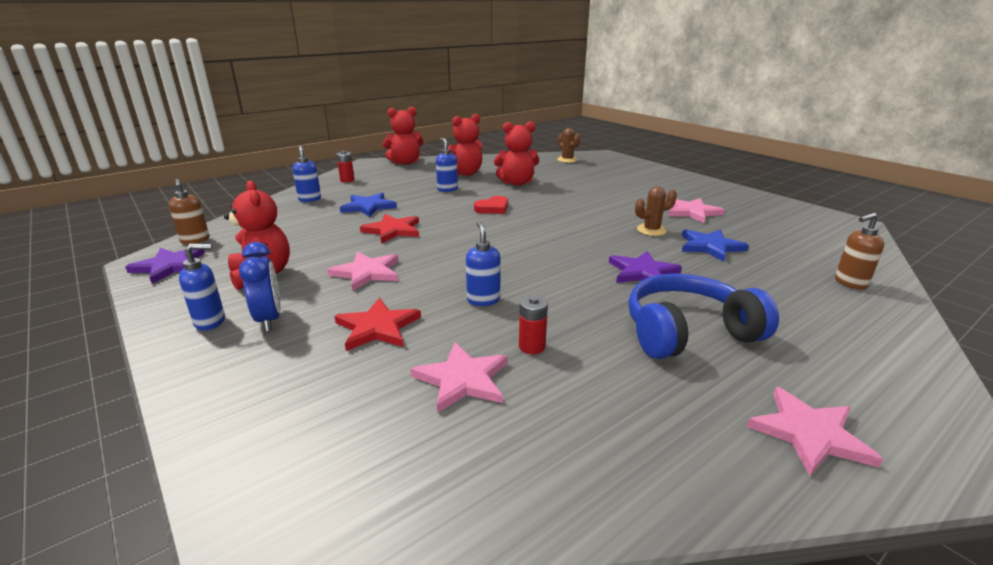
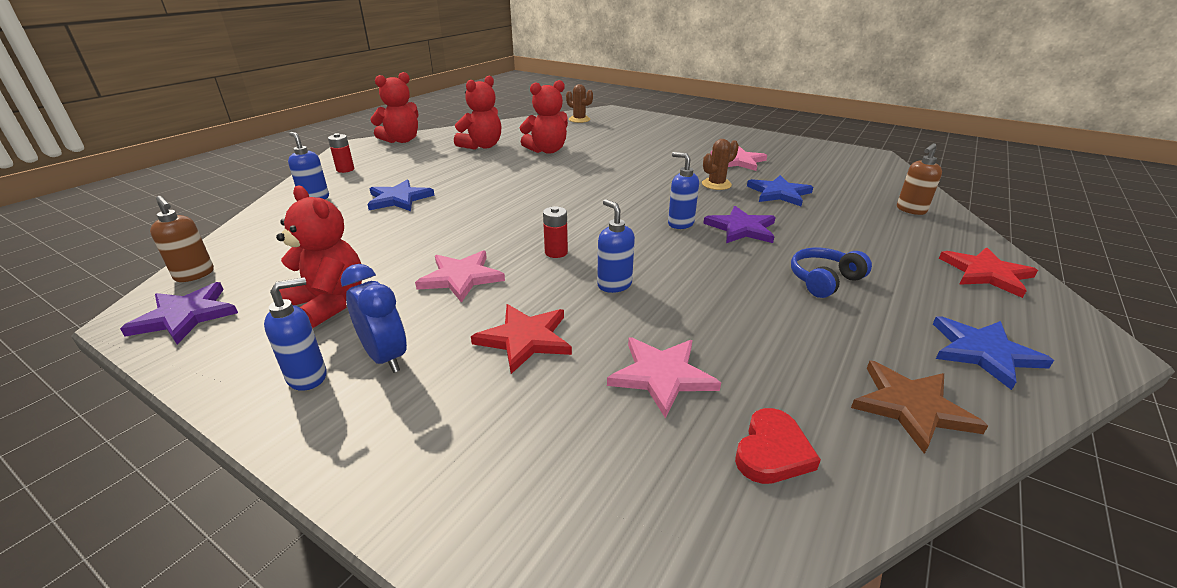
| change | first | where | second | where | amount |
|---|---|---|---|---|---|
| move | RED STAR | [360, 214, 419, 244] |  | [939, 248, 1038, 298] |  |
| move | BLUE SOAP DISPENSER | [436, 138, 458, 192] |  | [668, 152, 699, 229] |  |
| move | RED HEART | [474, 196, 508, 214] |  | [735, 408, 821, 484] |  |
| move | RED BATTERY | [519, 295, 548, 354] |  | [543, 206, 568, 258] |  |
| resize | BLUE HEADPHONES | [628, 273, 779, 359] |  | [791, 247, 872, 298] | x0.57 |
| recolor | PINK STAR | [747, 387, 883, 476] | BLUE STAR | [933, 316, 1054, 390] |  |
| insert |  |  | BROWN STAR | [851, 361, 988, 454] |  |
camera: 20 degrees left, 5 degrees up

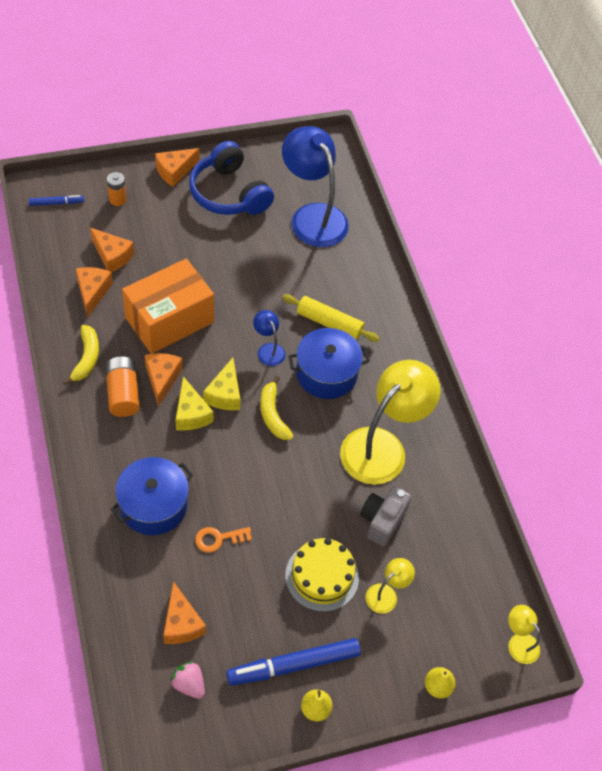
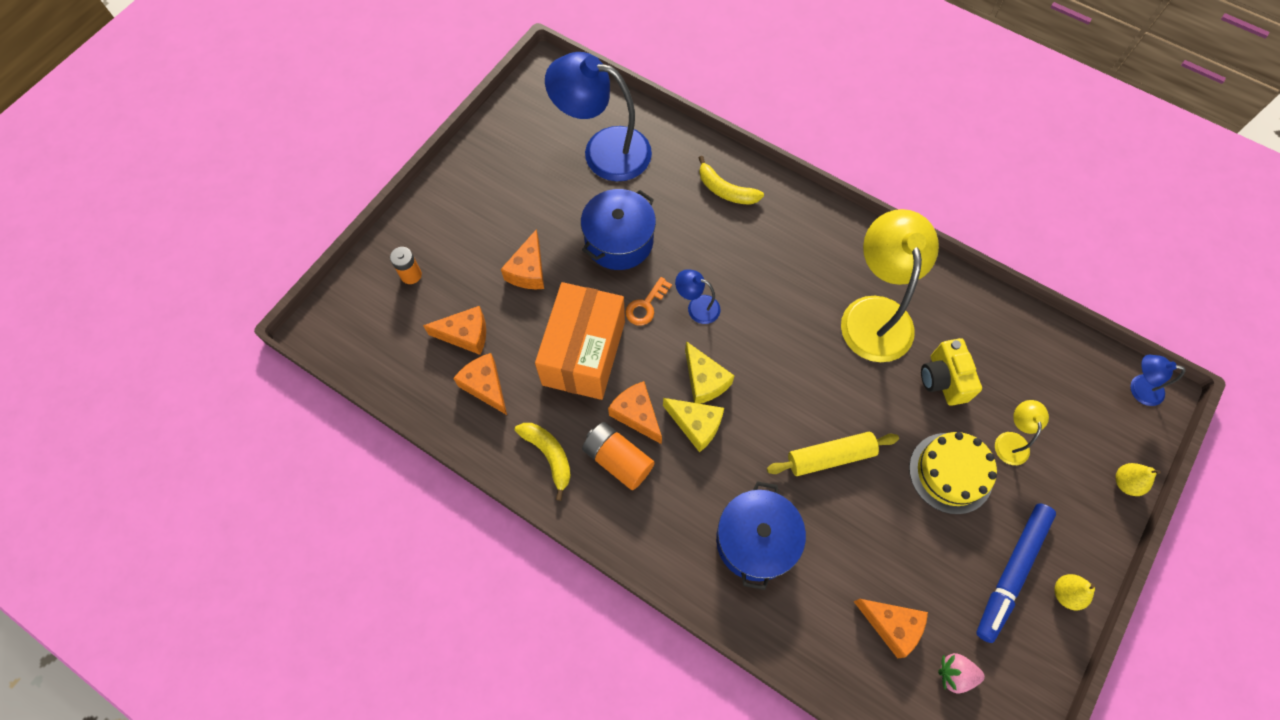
| change | first | where | second | where | amount |
|---|---|---|---|---|---|
| delete | BLUE MARKER | [29, 195, 84, 206] |  |  |  |
| move | ORANGE CHEESE | [155, 148, 199, 187] |  | [501, 229, 544, 289] |  |
| delete | BLUE HEADPHONES | [189, 141, 274, 215] |  |  |  |
| move | ORANGE KEY | [195, 527, 252, 553] |  | [625, 277, 672, 326] |  |
| move | YELLOW BANANA | [260, 376, 294, 440] |  | [699, 156, 764, 205] |  |
| move | YELLOW ROLLING PIN | [282, 294, 379, 342] |  | [767, 432, 899, 476] |  |
| move | BLUE POT | [289, 328, 370, 399] |  | [581, 189, 656, 270] |  |
| recolor | GREY CAMERA | [360, 486, 411, 547] | YELLOW CAMERA | [921, 338, 982, 406] |  |
| recolor | YELLOW LAMP | [508, 605, 540, 664] | BLUE LAMP | [1130, 355, 1185, 406] |  |
camera: 35 degrees left, 10 degrees up

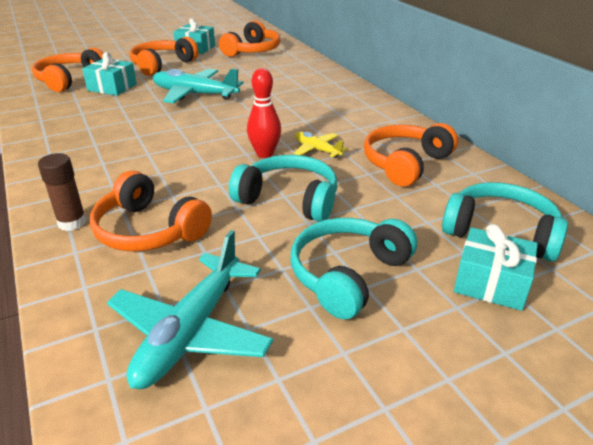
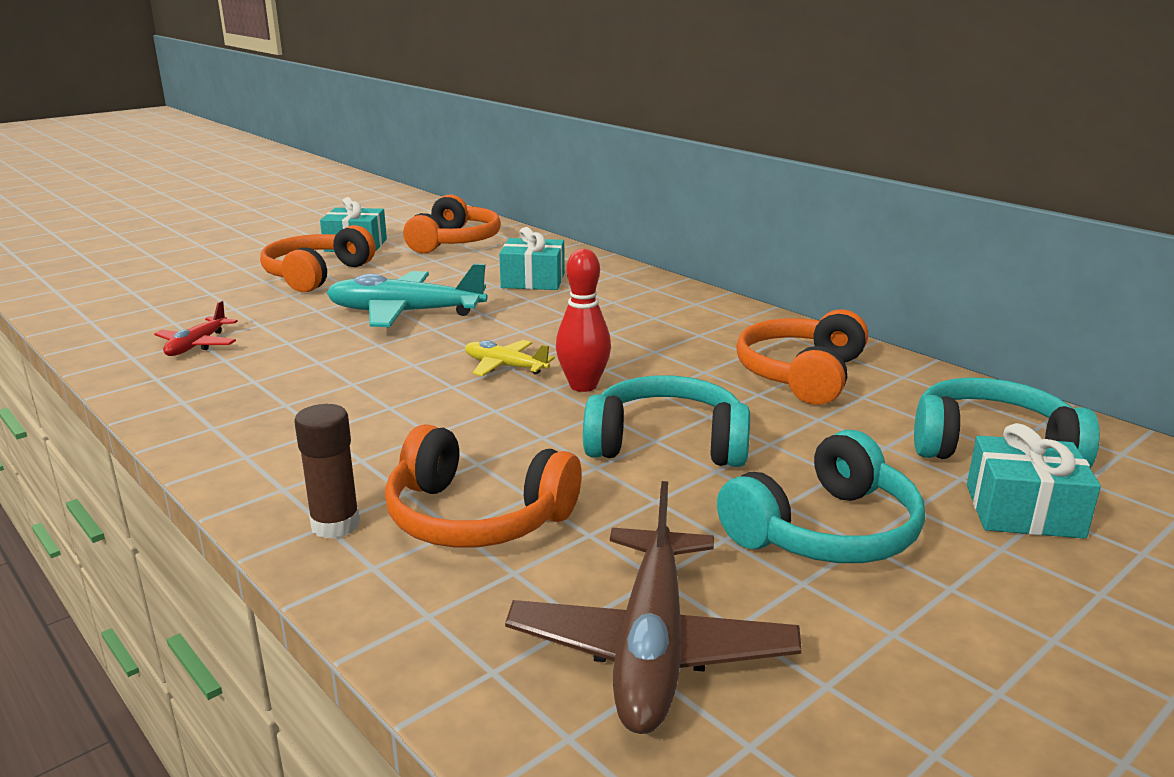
| change | first | where | second | where | amount |
|---|---|---|---|---|---|
| delete | ORANGE HEADPHONES | [32, 48, 104, 92] |  |  |  |
| move | TURQUOISE GIFT | [82, 52, 137, 96] |  | [499, 227, 565, 290] |  |
| recolor | TURQUOISE PLANE | [107, 230, 274, 389] | BROWN PLANE | [505, 481, 802, 734] |  |
| rotate | TURQUOISE HEADPHONES | [291, 218, 417, 320] |  | [717, 430, 925, 563] | 150 degrees counterclockwise |
| move | YELLOW PLANE | [294, 132, 348, 158] |  | [465, 340, 555, 376] |  |
| insert |  |  | RED PLANE | [154, 301, 238, 356] |  |
camera: 15 degrees left, 10 degrees down

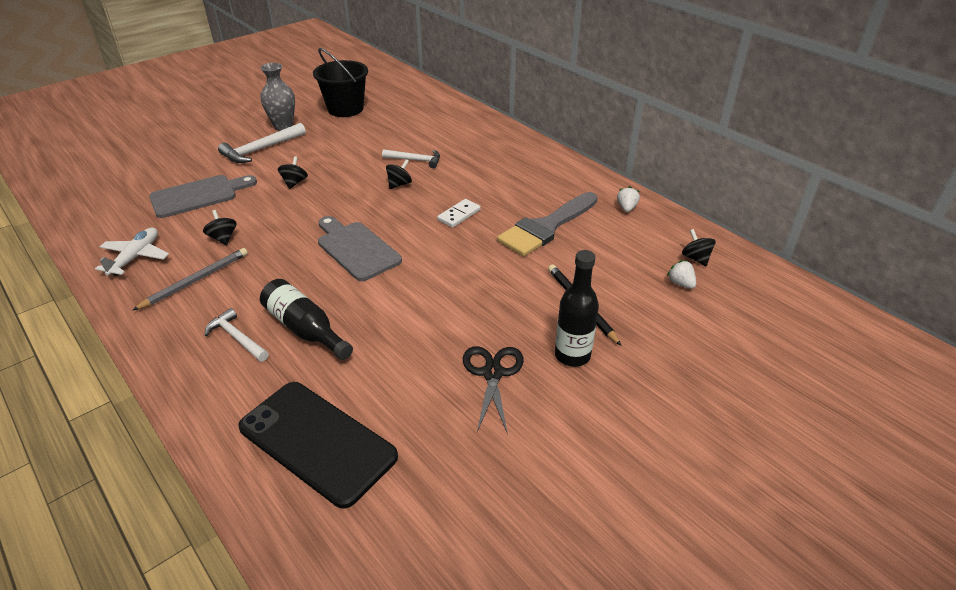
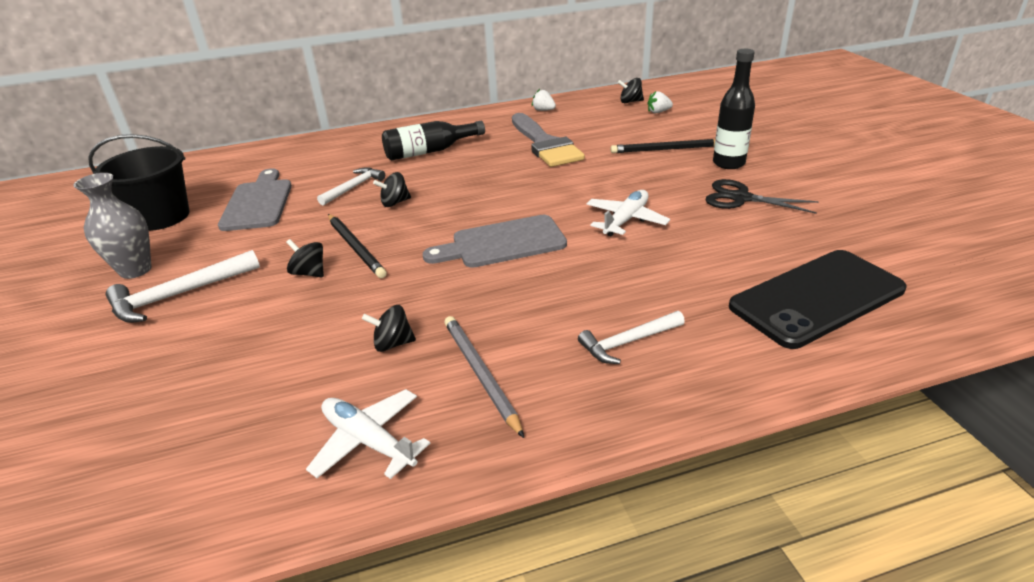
| change | first | where | second | where | amount |
|---|---|---|---|---|---|
| move | GREY CUTTING BOARD | [149, 175, 257, 218] |  | [218, 168, 292, 231] |  |
| rotate | WHITE HAMMER | [218, 123, 306, 163] |  | [106, 250, 260, 323] | 75 degrees clockwise |
| move | BLACK BOTTLE | [260, 279, 353, 360] |  | [382, 121, 485, 160] |  |
| rotate | BLACK SPINNING TOP | [386, 159, 412, 189] |  | [373, 172, 411, 207] | 90 degrees counterclockwise |
| delete | WHITE DOMINO | [437, 199, 481, 228] |  |  |  |
| insert |  |  | BLACK PENCIL | [328, 214, 387, 278] |  |
| insert |  |  | WHITE PLANE | [586, 190, 670, 237] |  |
camera: 65 degrees left, 5 degrees down

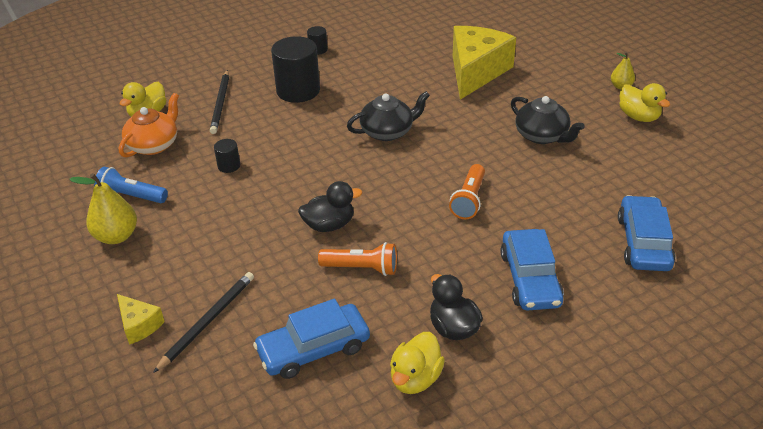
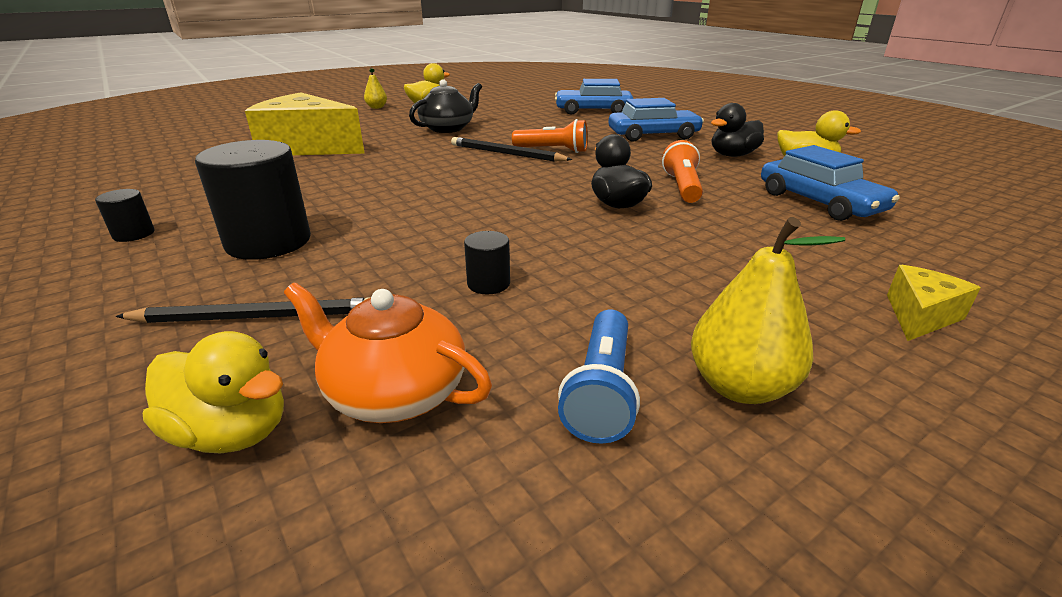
| change | first | where | second | where | amount |
|---|---|---|---|---|---|
| move | BLACK PENCIL | [153, 272, 254, 373] |  | [451, 137, 572, 162] |  |
| delete | BLACK TEAPOT | [347, 91, 430, 141] |  |  |  |
camera: 95 degrees left, 10 degrees down

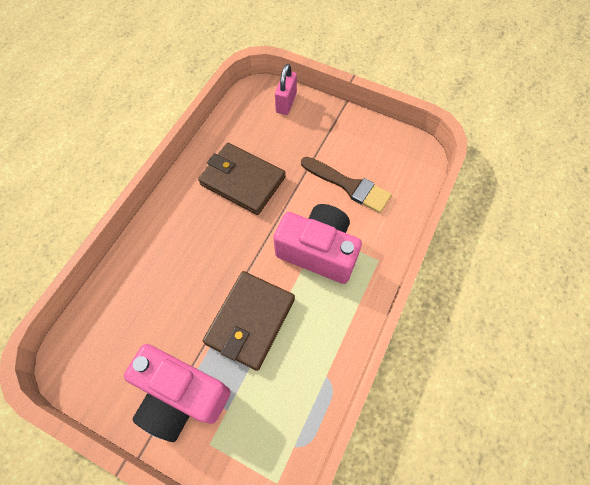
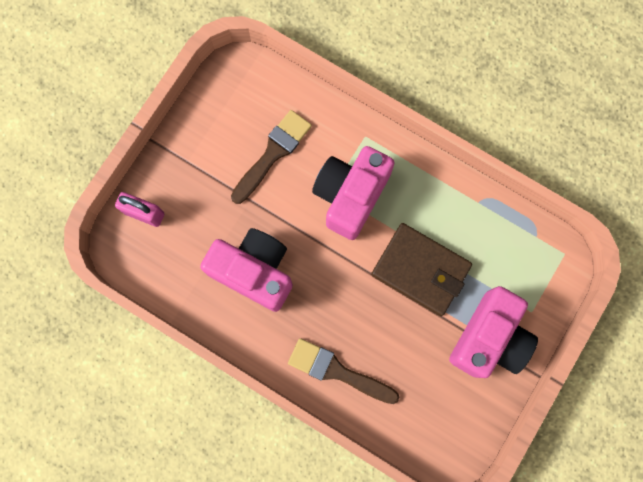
| change | first | where | second | where | amount |
|---|---|---|---|---|---|
| replace | BROWN WALLET | [198, 143, 286, 215] | PINK CAMERA | [200, 228, 293, 312] |  |
| insert |  |  | BROWN BRUSH | [288, 338, 400, 404] |  |
camera: 85 degrees left, 15 degrees up

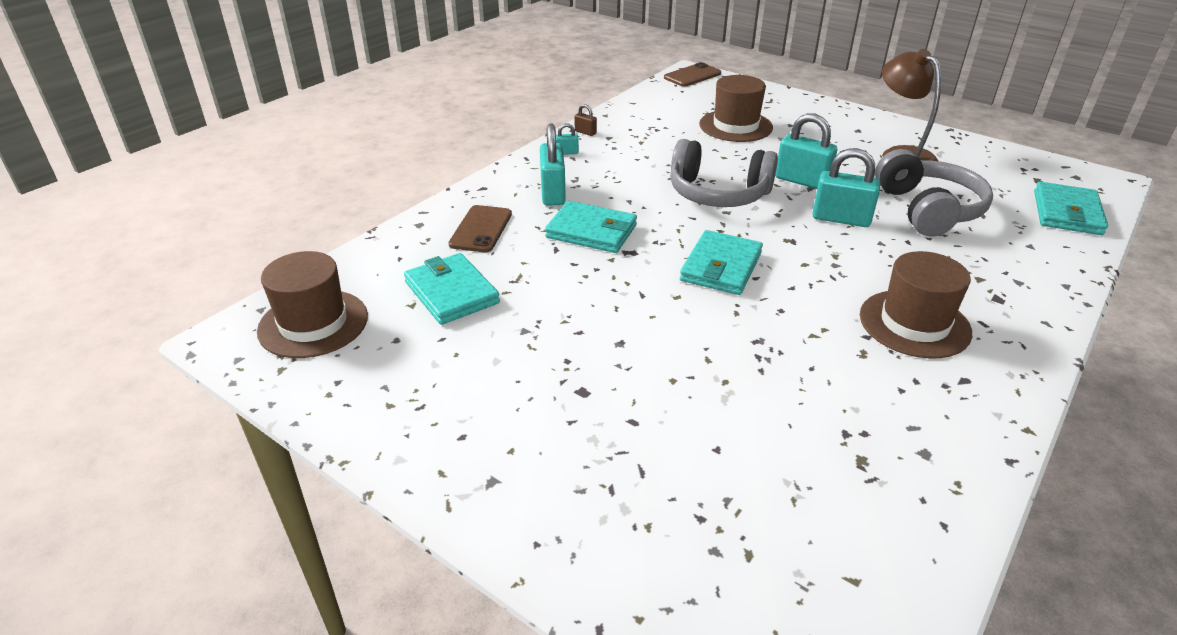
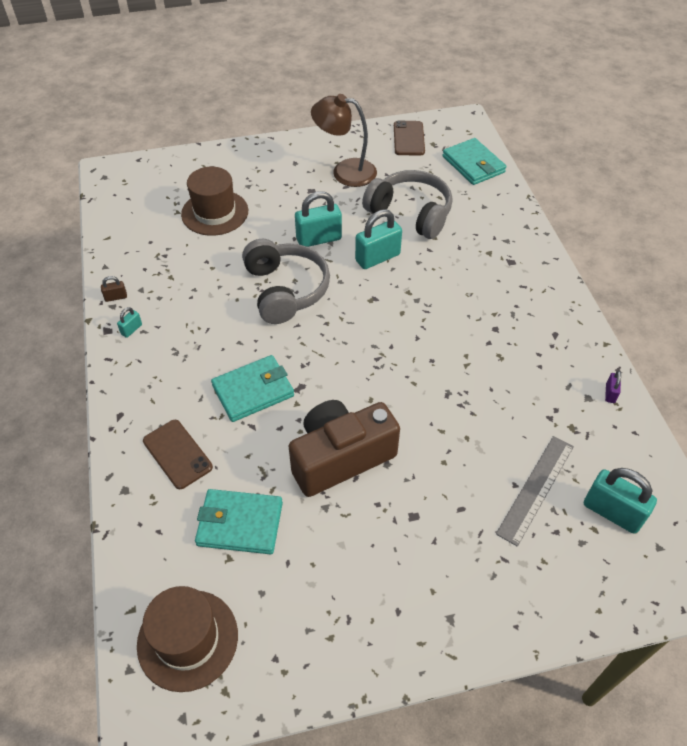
| change | first | where | second | where | amount |
|---|---|---|---|---|---|
| move | TURQUOISE PADLOCK | [540, 123, 566, 206] |  | [584, 468, 657, 534] |  |
| move | BROWN PHONE | [664, 62, 721, 87] |  | [394, 121, 425, 155] |  |
| rotate | GREY HEADPHONES | [670, 139, 778, 207] |  | [242, 239, 330, 324] | 75 degrees counterclockwise |
| delete | TURQUOISE WALLET | [680, 230, 763, 295] |  |  |  |
| delete | BROWN HAT | [860, 251, 972, 359] |  |  |  |
| insert |  |  | BROWN CAMERA | [289, 400, 400, 497] |  |
| insert |  |  | GREY RULER | [496, 436, 574, 547] |  |
| insert |  |  | PURPLE PADLOCK | [605, 371, 621, 403] |  |
camera: 50 degrees left, 15 degrees up

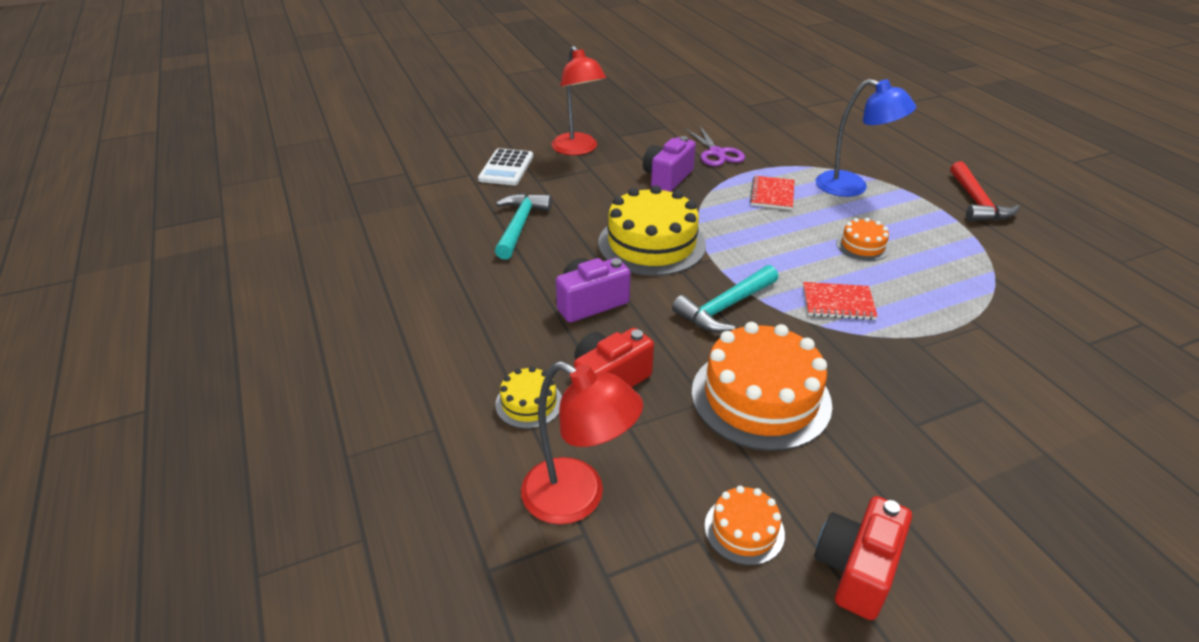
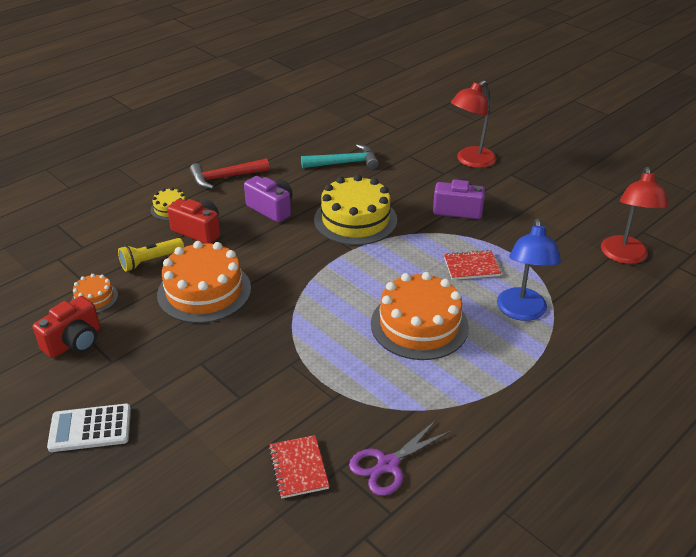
| change | first | where | second | where | amount |
|---|---|---|---|---|---|
| move | WHITE CALCULATOR | [478, 148, 533, 185] |  | [47, 404, 131, 452] |  |
| move | RED LAMP | [521, 361, 643, 524] |  | [601, 167, 669, 264] |  |
| delete | TURQUOISE HAMMER | [672, 265, 778, 333] |  |  |  |
| move | PURPLE SCISSORS | [685, 126, 745, 166] |  | [349, 420, 451, 496] |  |
| move | RED NOTEBOOK | [803, 282, 878, 320] |  | [269, 435, 329, 499] |  |
| rotate | RED CAMERA | [814, 496, 912, 620] |  | [33, 296, 100, 358] | 120 degrees clockwise |
| resize | ORANGE CAKE | [836, 218, 890, 261] |  | [371, 272, 469, 360] | x2.07 |
| move | RED HAMMER | [950, 161, 1020, 221] |  | [190, 158, 269, 189] |  |
| insert |  |  | YELLOW FLASHLIGHT | [118, 238, 184, 271] |  |
camera: 70 degrees right, 0 degrees up

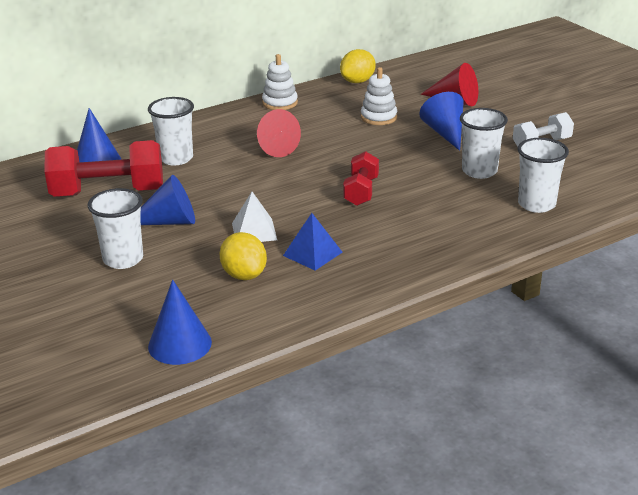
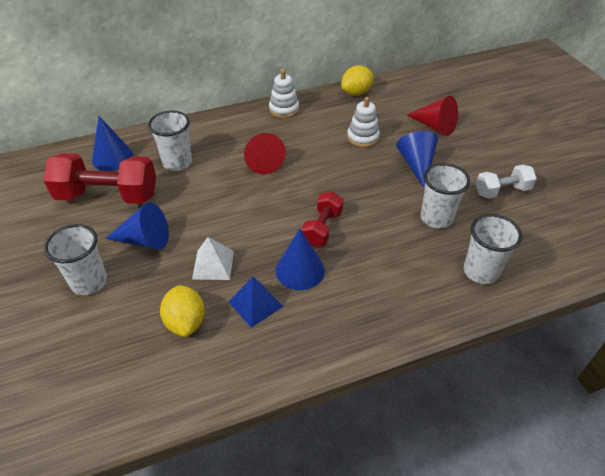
| change | first | where | second | where | amount |
|---|---|---|---|---|---|
| move | BLUE CONE | [148, 279, 212, 365] |  | [276, 229, 325, 290] |  |
camera: 10 degrees right, 15 degrees up

